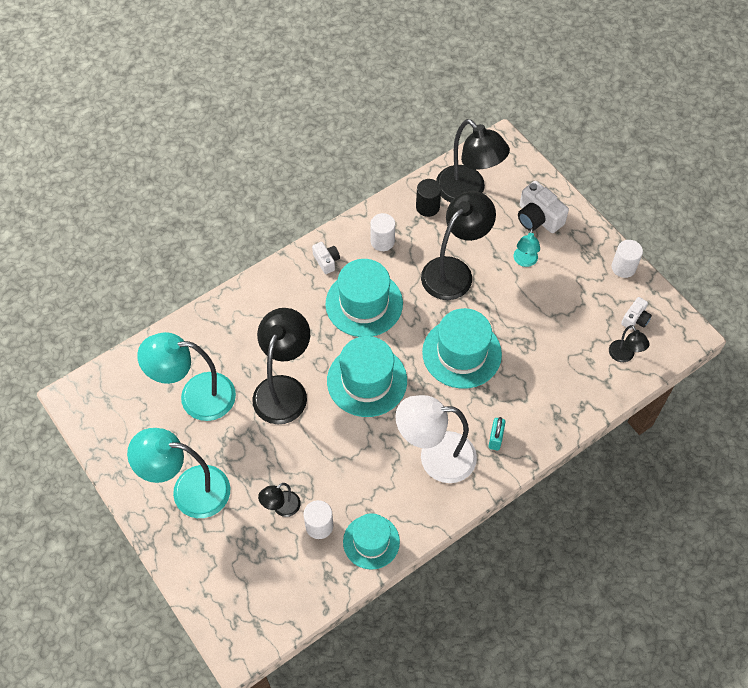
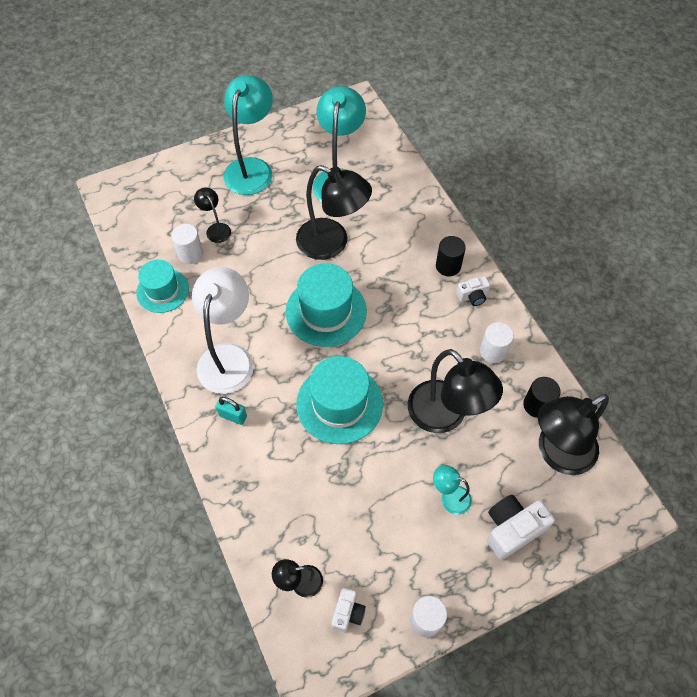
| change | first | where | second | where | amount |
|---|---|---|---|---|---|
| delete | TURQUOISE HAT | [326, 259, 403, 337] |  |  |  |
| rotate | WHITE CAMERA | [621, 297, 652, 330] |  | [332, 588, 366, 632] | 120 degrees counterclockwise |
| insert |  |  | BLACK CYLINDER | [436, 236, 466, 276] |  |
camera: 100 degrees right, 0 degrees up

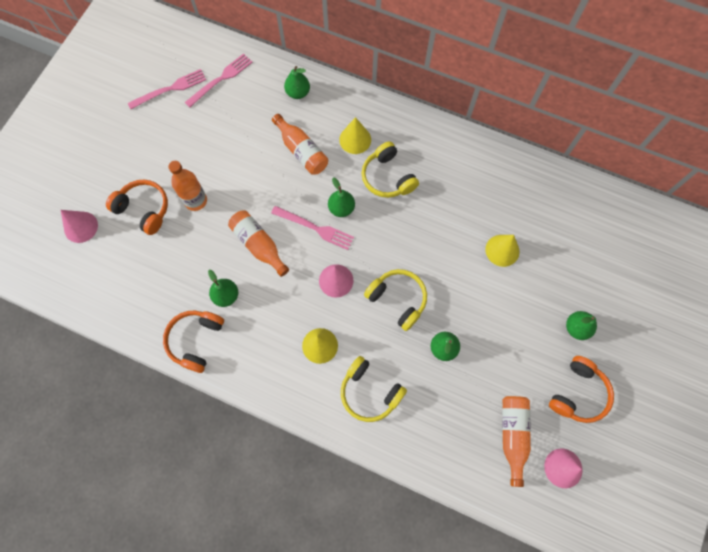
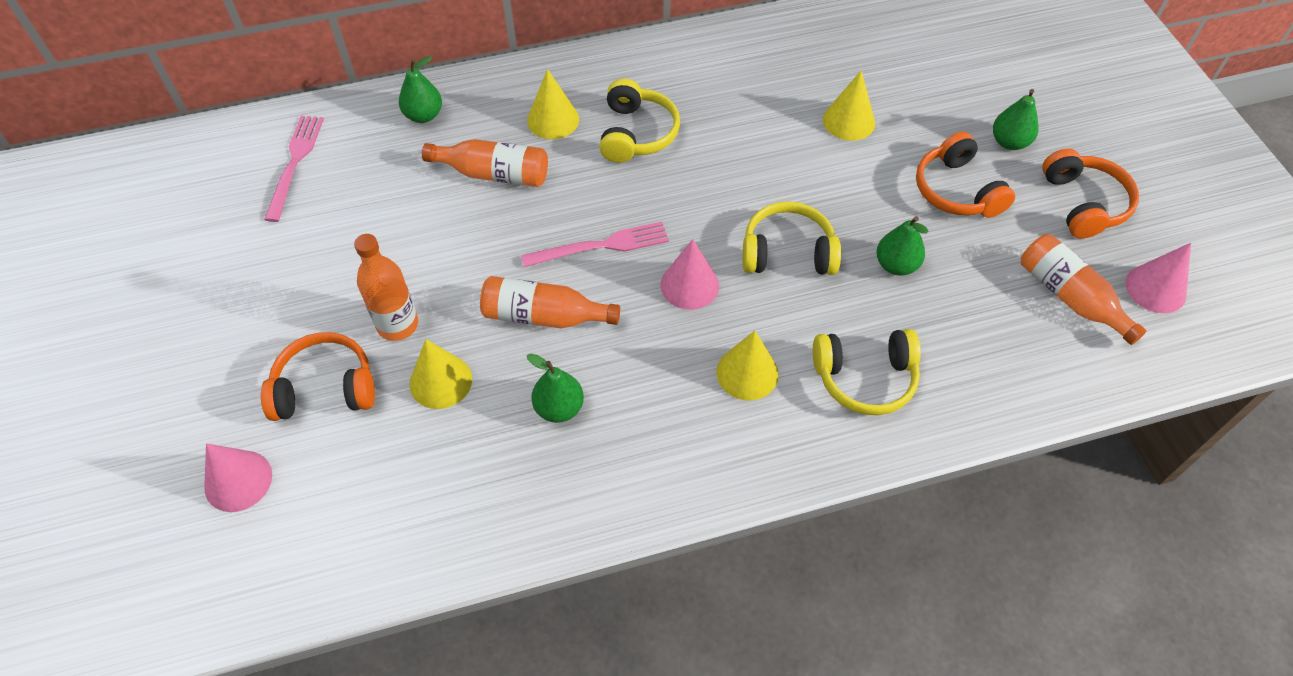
| change | first | where | second | where | amount |
|---|---|---|---|---|---|
| delete | PINK FORK | [128, 69, 206, 109] |  |  |  |
| move | ORANGE HEADPHONES | [163, 310, 224, 373] |  | [916, 132, 1015, 218] |  |
| delete | GREEN PEAR | [328, 178, 355, 217] |  |  |  |
| rotate | YELLOW HEADPHONES | [361, 142, 419, 198] |  | [600, 79, 680, 163] | 105 degrees counterclockwise |
| insert |  |  | YELLOW CONE | [410, 339, 472, 409] |  |
camera: 40 degrees left, 15 degrees down

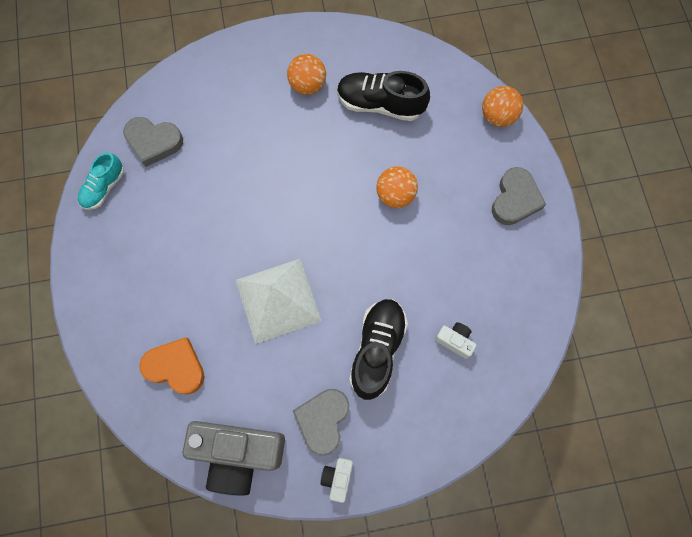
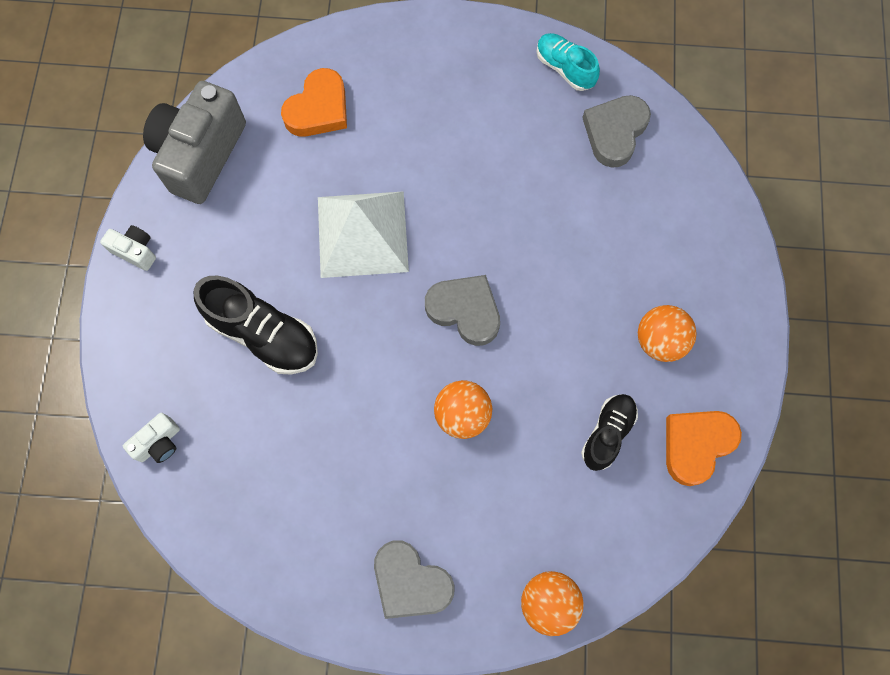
| change | first | where | second | where | amount |
|---|---|---|---|---|---|
| move | GREY HEART | [293, 389, 350, 456] |  | [425, 275, 500, 346] |  |
| resize | BLACK SHOE | [337, 71, 430, 121] |  | [581, 394, 638, 471] | x0.63 |
| move | WHITE CAMERA | [435, 322, 476, 359] |  | [123, 413, 180, 463] |  |
| insert |  |  | ORANGE HEART | [666, 411, 742, 486] |  |
camera: 105 degrees right, 0 degrees up

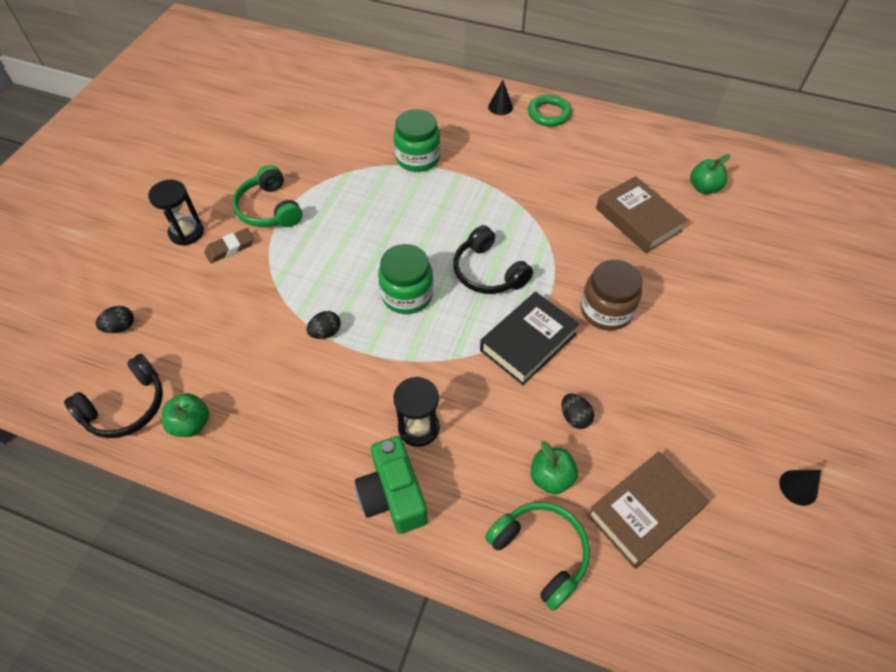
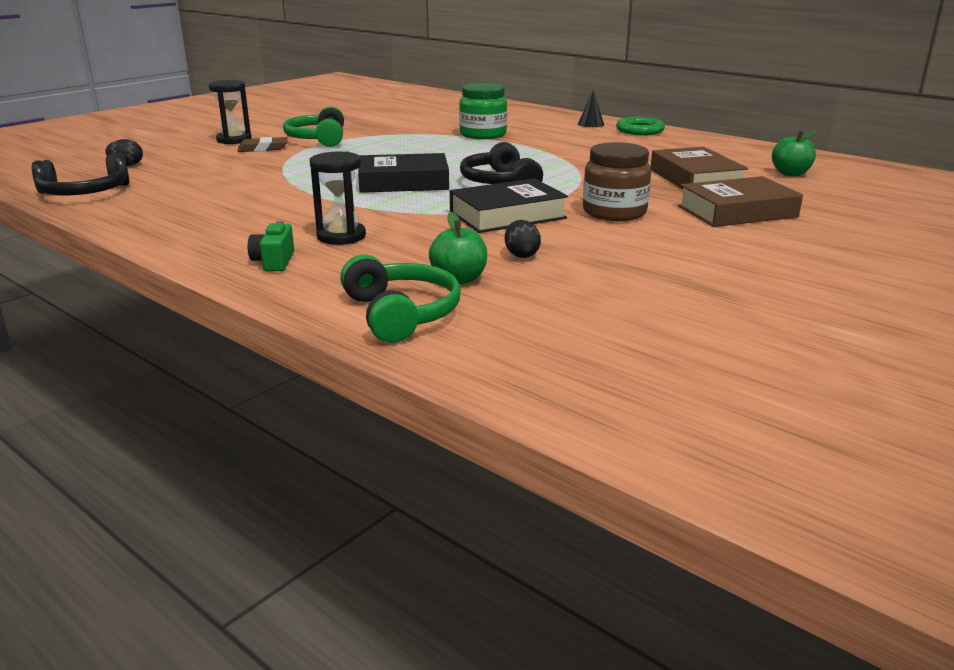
| change | first | where | second | where | amount |
|---|---|---|---|---|---|
| delete | GREEN APPLE | [162, 393, 209, 437] |  |  |  |
| delete | BLACK EGG | [306, 311, 341, 339] |  |  |  |
| resize | GREEN CAMERA | [355, 436, 428, 534] |  | [248, 221, 294, 271] | x0.56 |
| replace | GREEN JAR | [378, 244, 433, 314] | BLACK BOOK | [358, 153, 449, 193] |  |
| move | BROWN BOOK | [587, 452, 709, 569] |  | [678, 176, 803, 227] |  |
| delete | BLACK CONE | [779, 470, 821, 506] |  |  |  |
camera: 20 degrees right, 30 degrees down

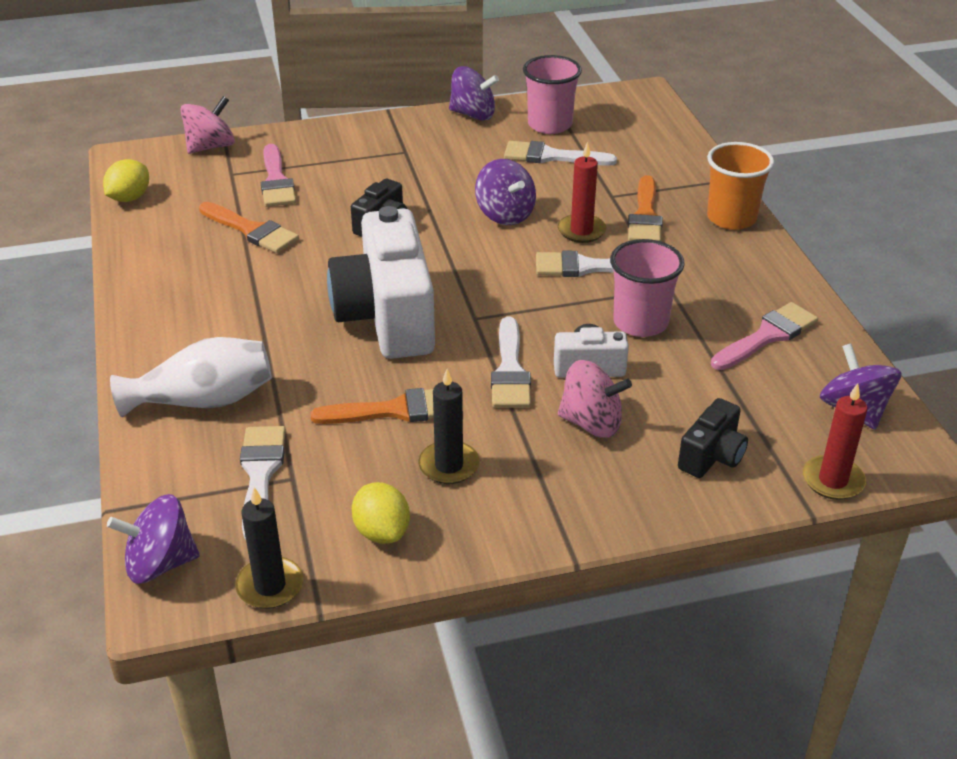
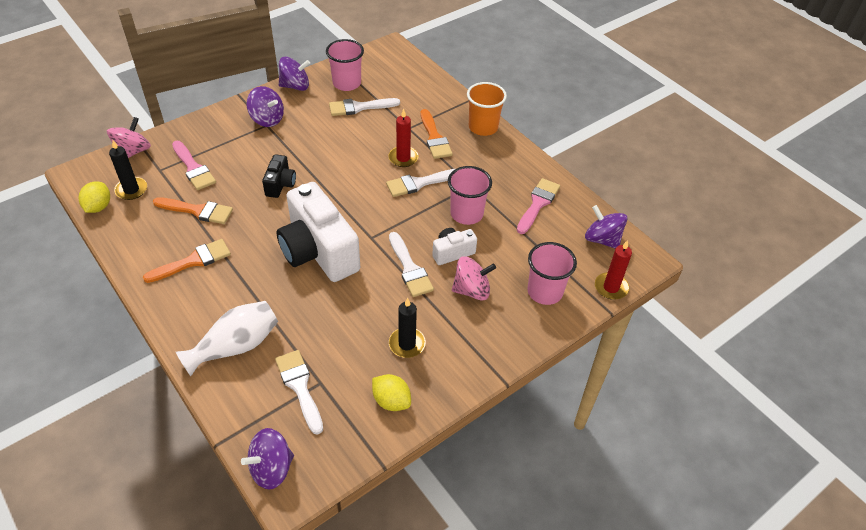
| change | first | where | second | where | amount |
|---|---|---|---|---|---|
| move | BLACK CANDLE | [235, 487, 303, 609] |  | [109, 141, 147, 200] |  |
| move | ORANGE BRUSH | [310, 388, 434, 424] |  | [143, 239, 231, 283] |  |
| move | PURPLE SPINNING TOP | [475, 159, 536, 225] |  | [246, 86, 284, 127] |  |
| replace | BLACK CAMERA | [678, 398, 748, 478] | PINK CUP | [527, 242, 577, 305] |  |
camera: 25 degrees left, 10 degrees up

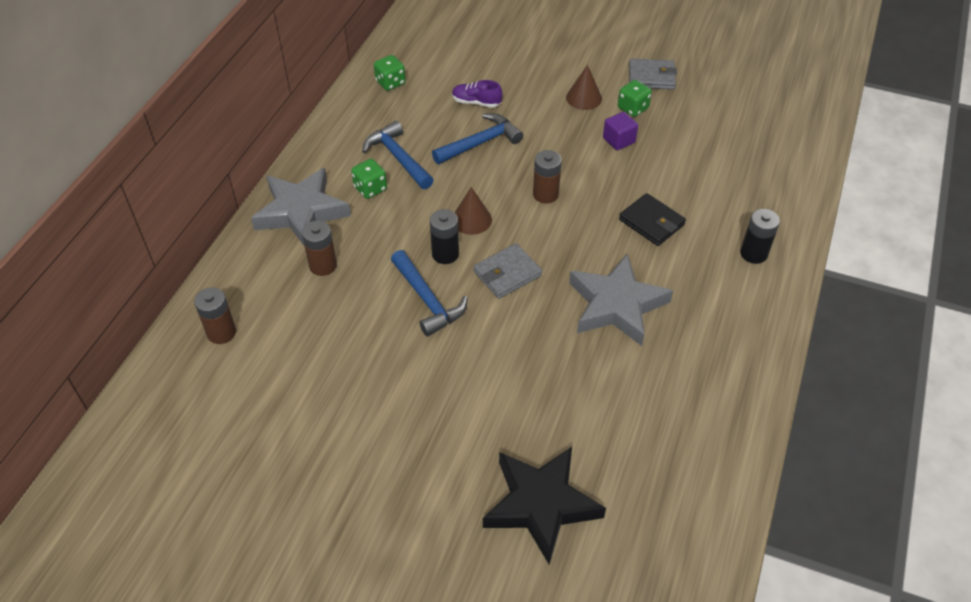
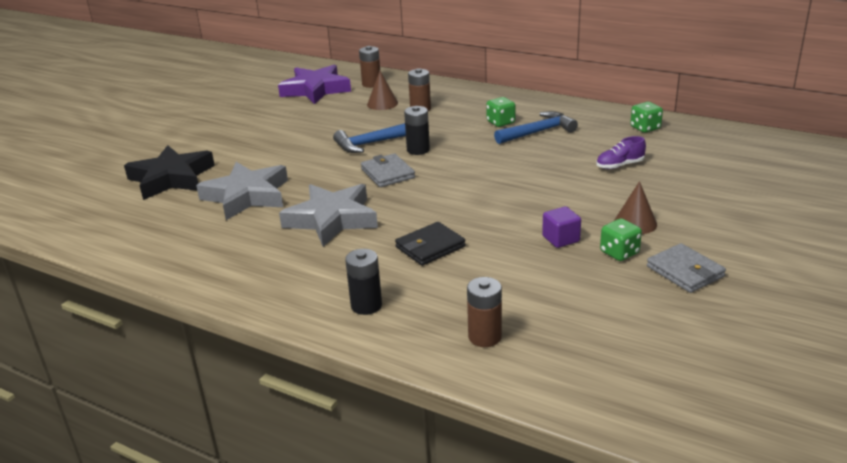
| change | first | where | second | where | amount |
|---|---|---|---|---|---|
| move | GREY STAR | [251, 168, 351, 247] |  | [196, 162, 288, 220] |  |
| delete | BLUE HAMMER | [432, 113, 523, 164] |  |  |  |
| rotate | PURPLE SHOE | [452, 80, 502, 108] |  | [596, 136, 646, 169] | 135 degrees counterclockwise |
| move | BROWN CONE | [454, 187, 492, 235] |  | [367, 71, 398, 110] |  |
| move | BROWN BATTERY | [533, 150, 562, 204] |  | [467, 277, 502, 347] |  |
| rotate | GREY WALLET | [629, 59, 677, 90] |  | [647, 243, 726, 293] | 45 degrees counterclockwise |
| insert |  |  | PURPLE STAR | [278, 65, 351, 104] |  |
camera: 100 degrees right, 20 degrees down

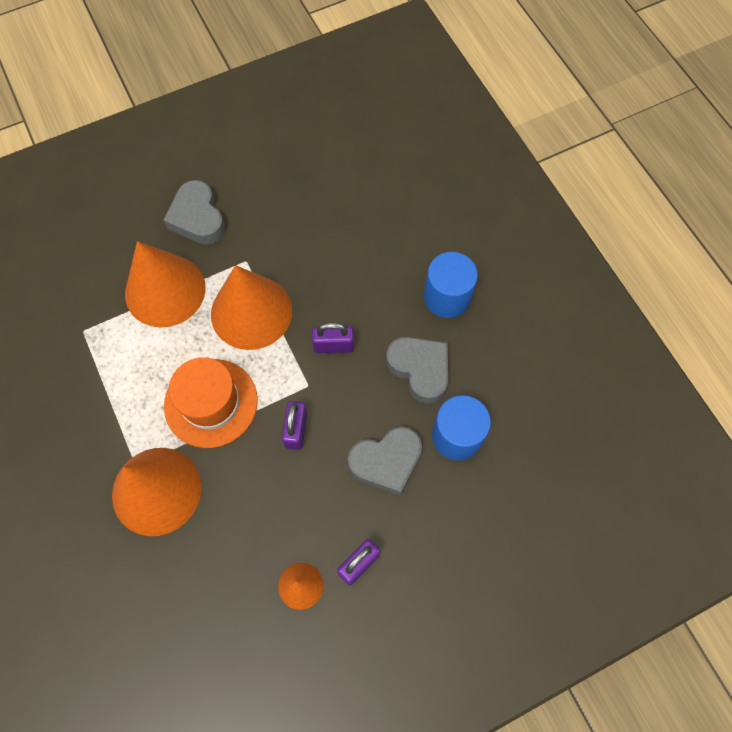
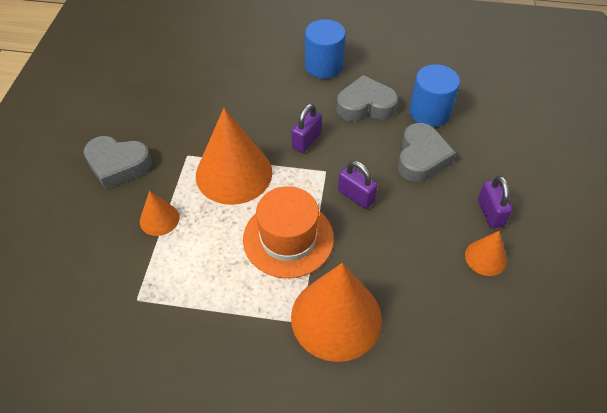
| change | first | where | second | where | amount |
|---|---|---|---|---|---|
| resize | ORANGE CONE | [125, 241, 206, 328] |  | [140, 191, 179, 236] | x0.49 |
camera: 55 degrees left, 15 degrees down

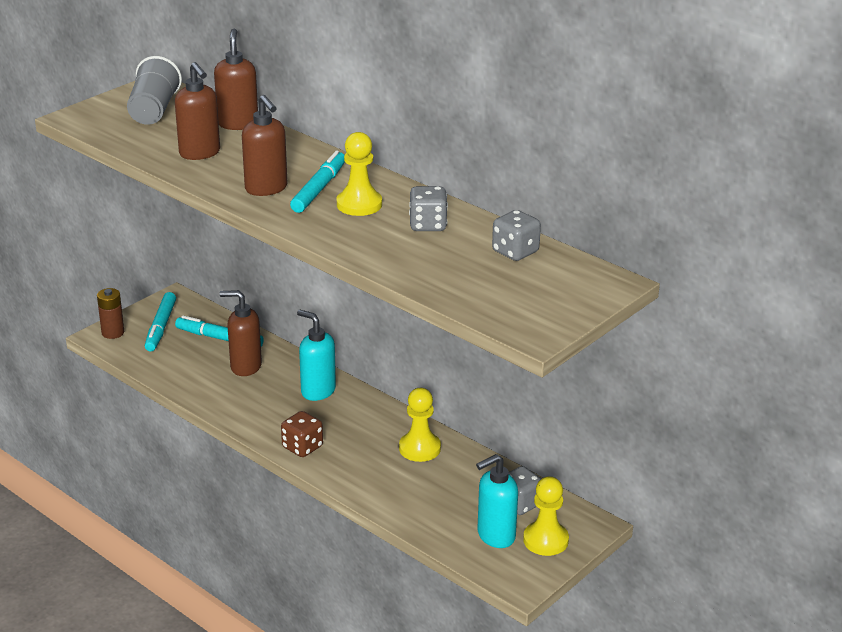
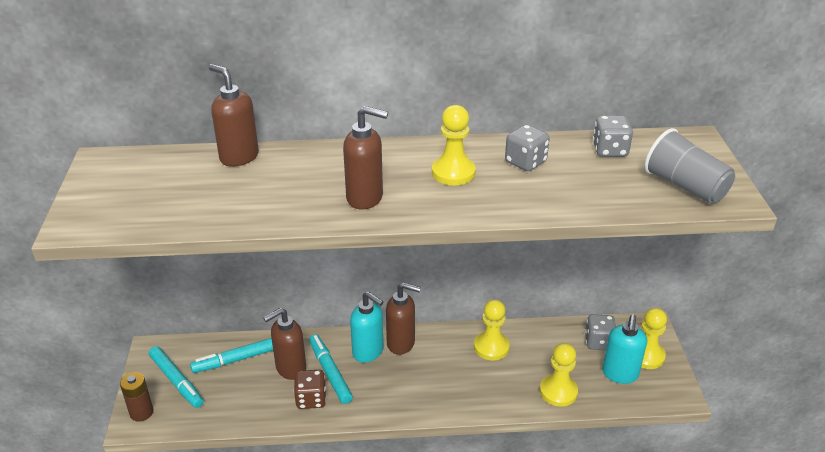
| change | first | where | second | where | amount |
|---|---|---|---|---|---|
| move | GREY CUP | [127, 56, 182, 125] |  | [644, 128, 735, 204] |  |
| move | BROWN SOAP DISPENSER | [175, 62, 220, 160] |  | [386, 282, 421, 355] |  |
| move | BROWN DICE | [281, 411, 323, 457] |  | [294, 370, 326, 409] |  |
| move | TURQUOISE MARKER | [290, 151, 345, 213] |  | [309, 334, 353, 404] |  |
| rotate | TURQUOISE SOAP DISPENSER | [297, 310, 336, 401] |  | [350, 291, 383, 363] | 135 degrees counterclockwise |
| insert |  |  | YELLOW PAWN | [540, 343, 578, 407] |  |
camera: 45 degrees left, 5 degrees up

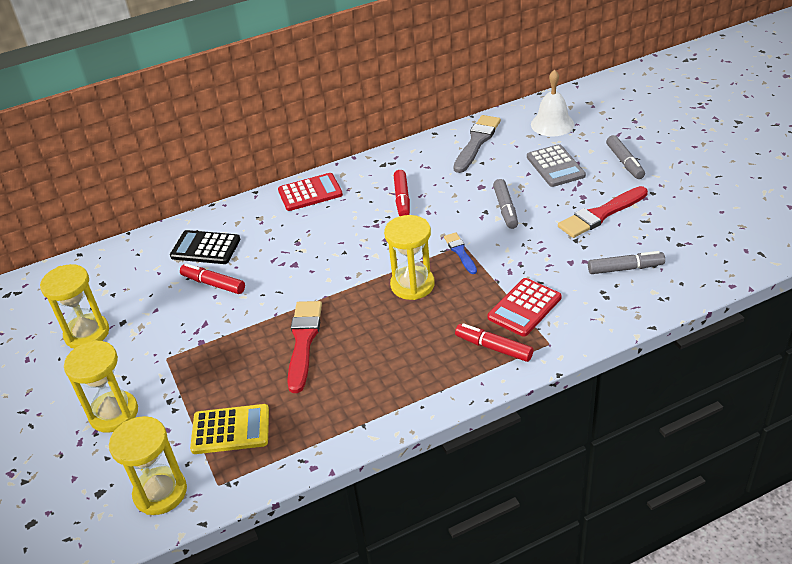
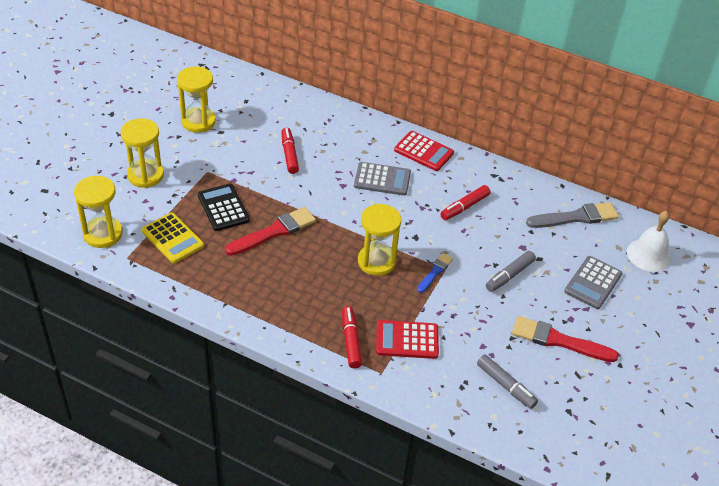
| change | first | where | second | where | amount |
|---|---|---|---|---|---|
| move | BLACK CALCULATOR | [170, 230, 240, 264] |  | [198, 184, 250, 231] |  |
| delete | GREY MARKER | [606, 135, 645, 179] |  |  |  |
| insert |  |  | GREY CALCULATOR | [354, 162, 411, 196] |  |
camera: 45 degrees right, 5 degrees up

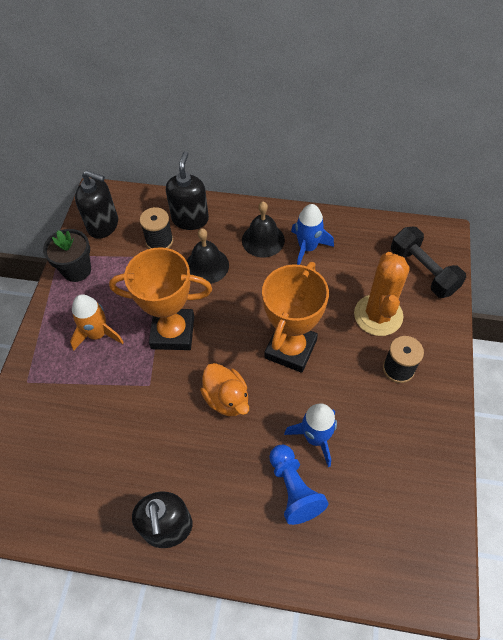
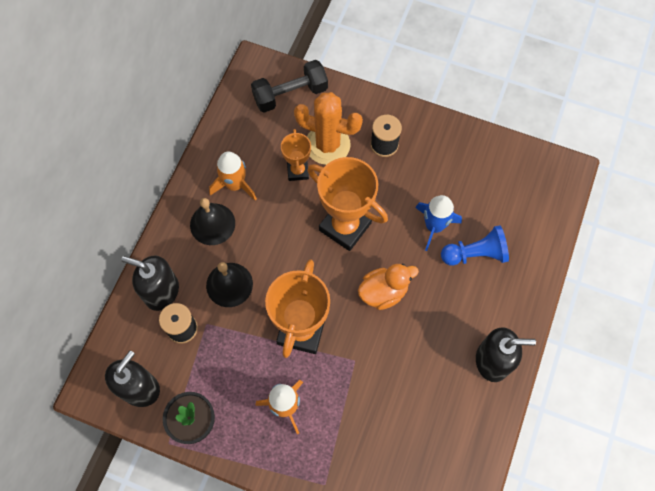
| change | first | where | second | where | amount |
|---|---|---|---|---|---|
| recolor | BLUE ROCKET | [291, 204, 334, 265] | ORANGE ROCKET | [209, 152, 257, 201] |  |
| insert |  |  | ORANGE TROPHY | [281, 129, 311, 181] |  |
camera: 80 degrees left, 10 degrees up

